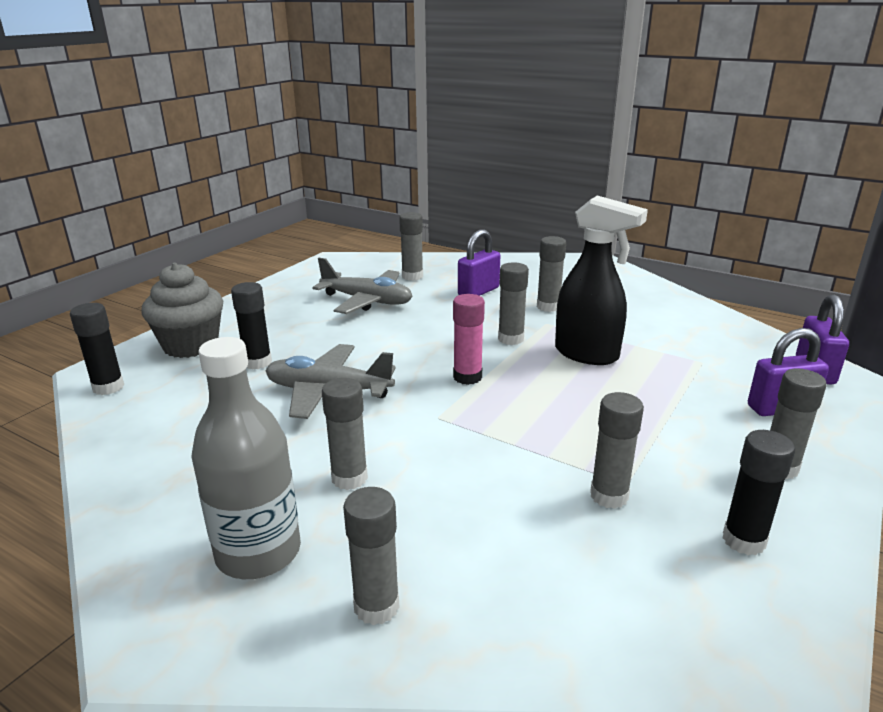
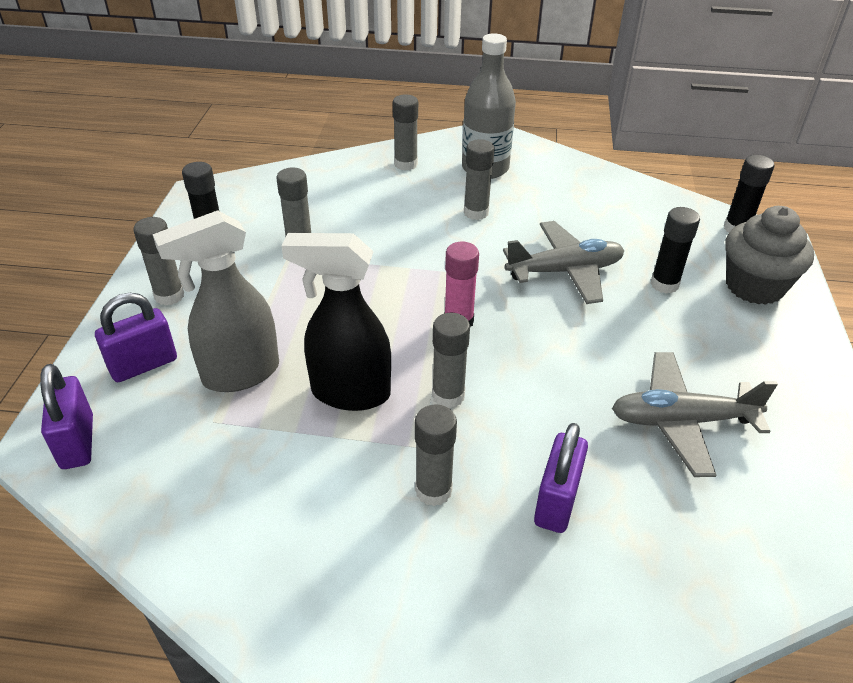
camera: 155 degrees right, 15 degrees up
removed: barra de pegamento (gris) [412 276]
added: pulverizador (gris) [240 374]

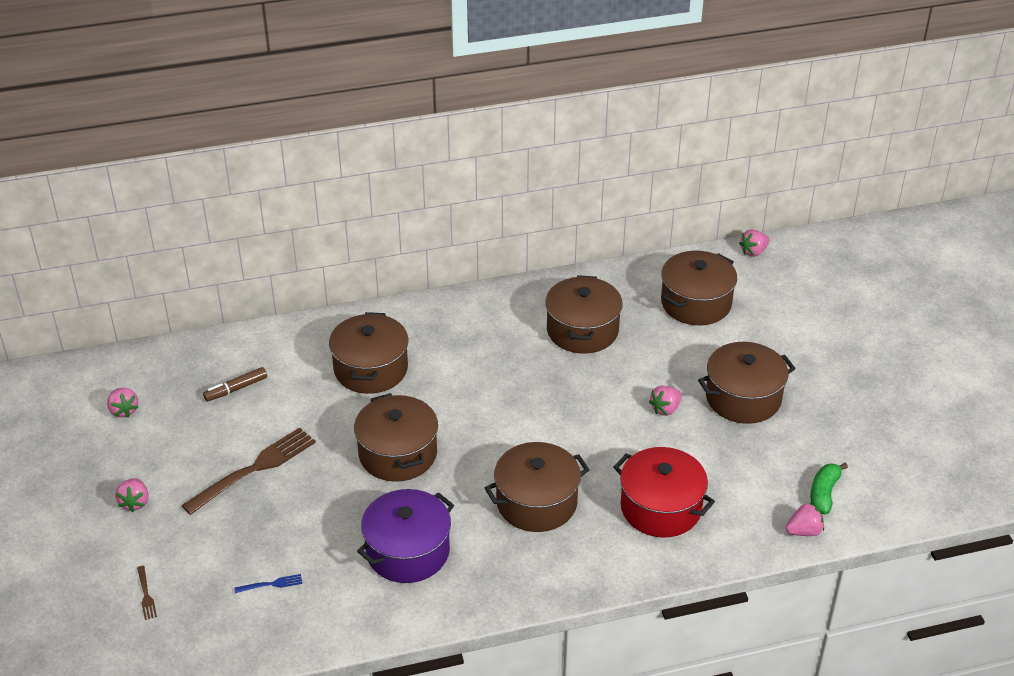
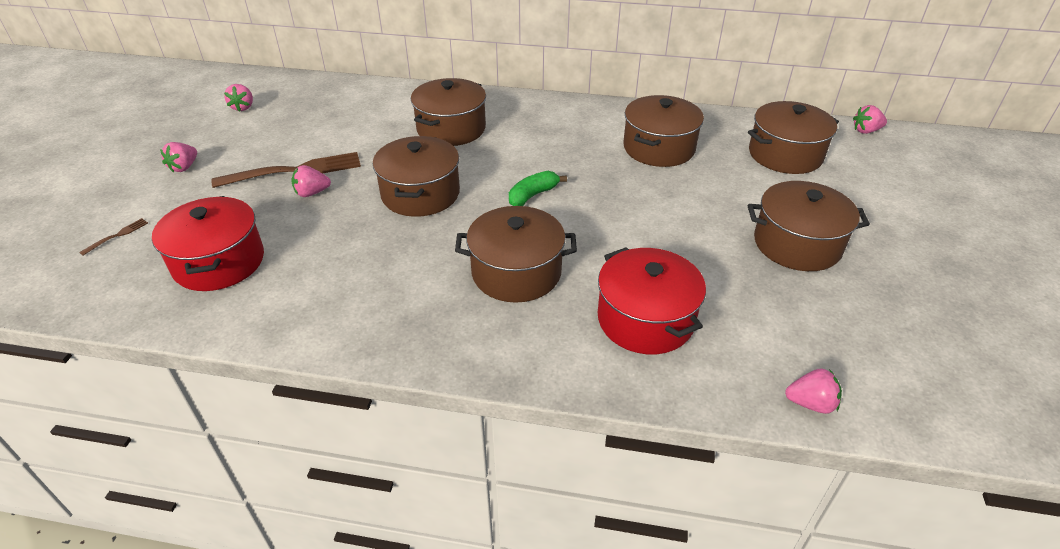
camera: 25 degrees right, 0 degrees up
removed: rotulador (marrón) [236 389]; olla (morado) [408 551]
moved: fresa (rosa) [665 409] to [312 193]; plátano (verde) [824 493] to [533 195]
replaced: tenedor (azul) [271 584] to olla (rojo) [219 262]
turned: tenedor (marrón) [146 594] = [117 236] 150 degrees counterclockwise

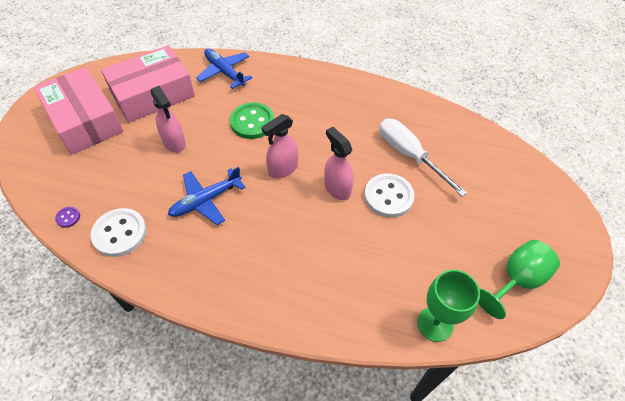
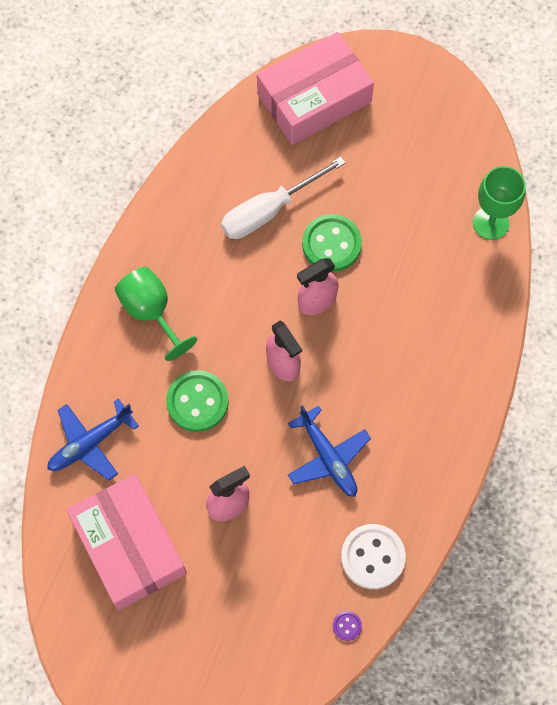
camera: 85 degrees left, 15 degrees up
moved: copa (verde) [516 280] to [151 312]; caja (rosa) [85 120] to [314 98]
recoloured: botón (blanco) [388 196] to botón (verde) [331 244]

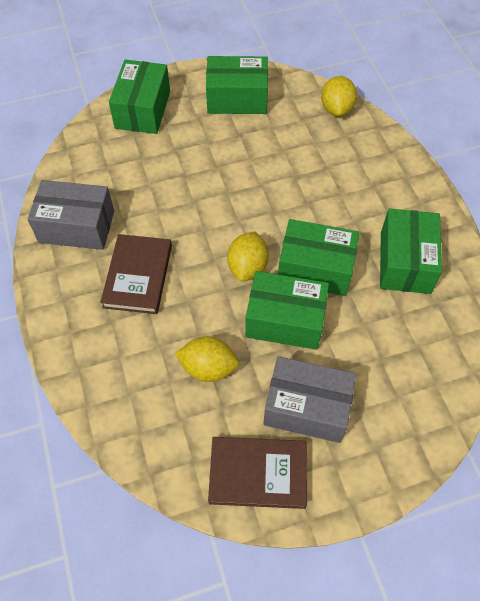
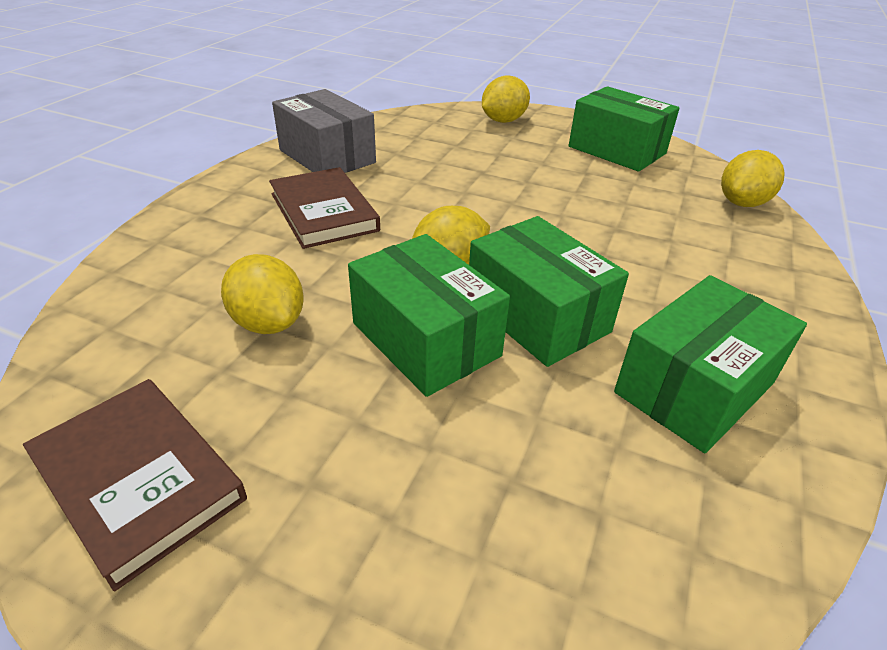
camera: 40 degrees right, 20 degrees down
removed: caja (gris) [306 408]
replaced: caja (verde) [142 110] to limón (amarillo) [503 121]
turned: libro (marrón) [138 276] = [324 212] 75 degrees counterclockwise

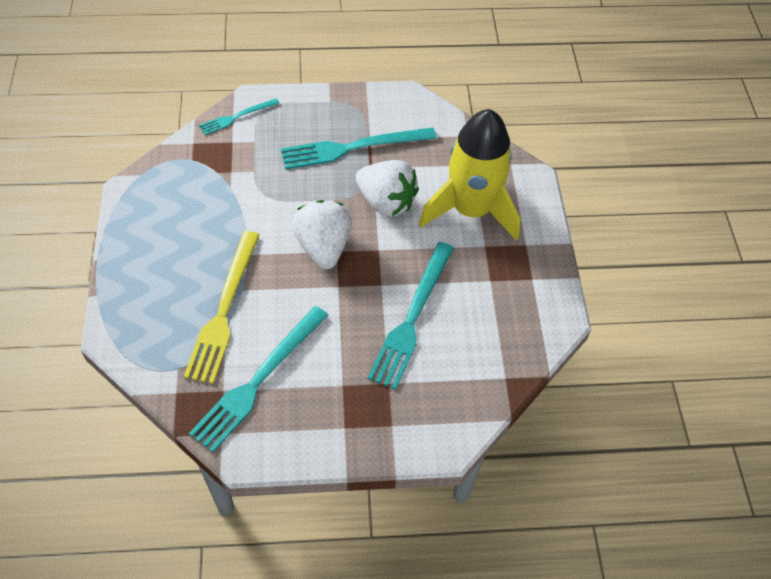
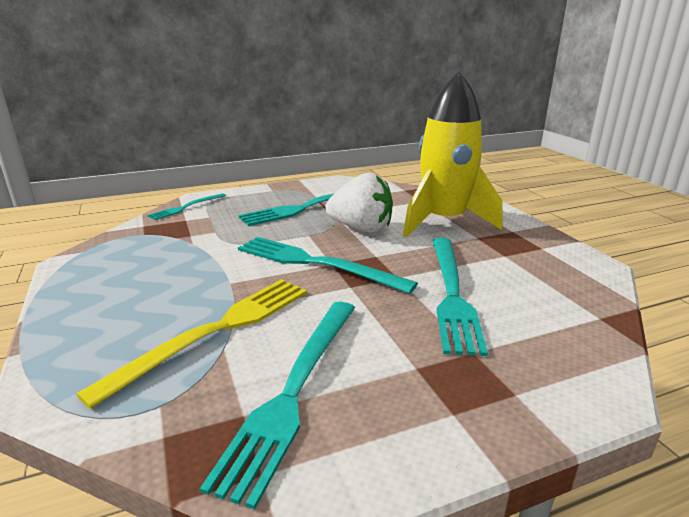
camera: 15 degrees left, 30 degrees down
replaced: fresa (blanco) [323 247] to tenedor (turquesa) [316 263]
turned: tenedor (amarillo) [224 310] = [216 331] 135 degrees counterclockwise

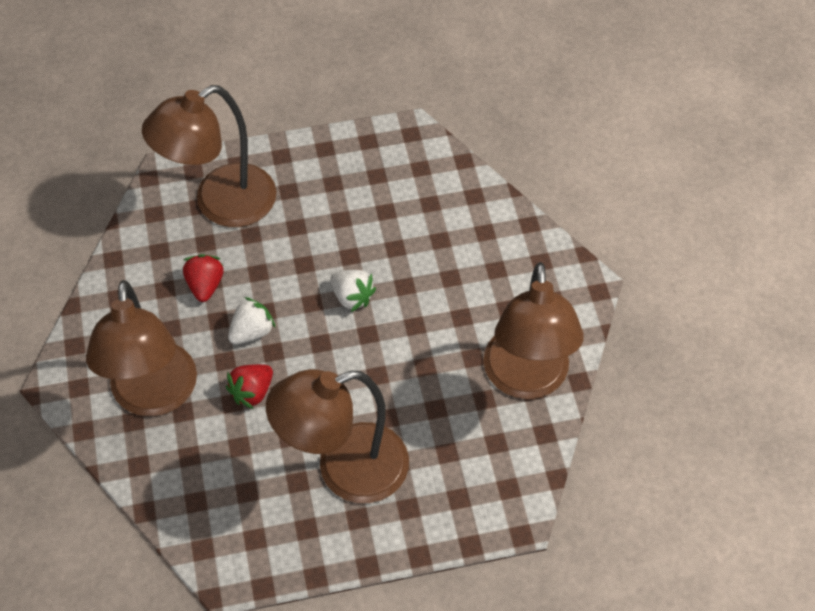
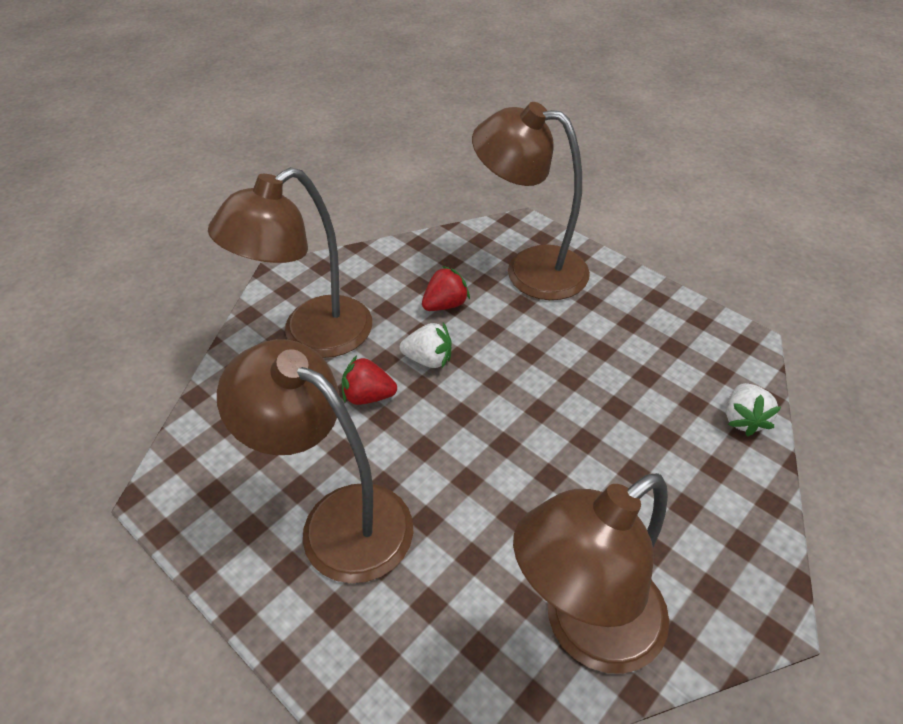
camera: 55 degrees right, 10 degrees down
moved: fresa (blanco) [352 297] to [743 419]

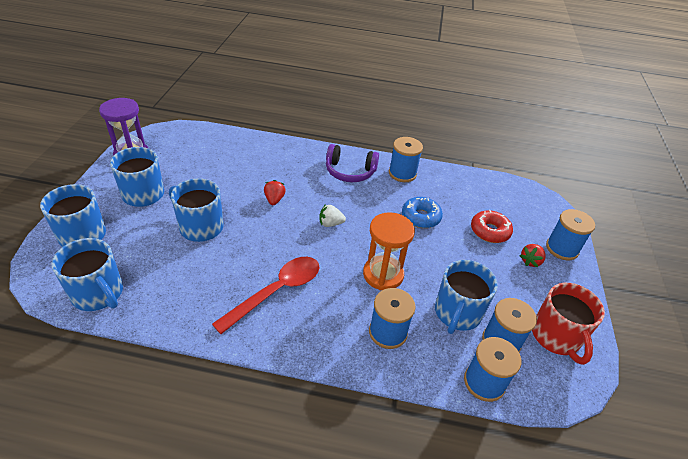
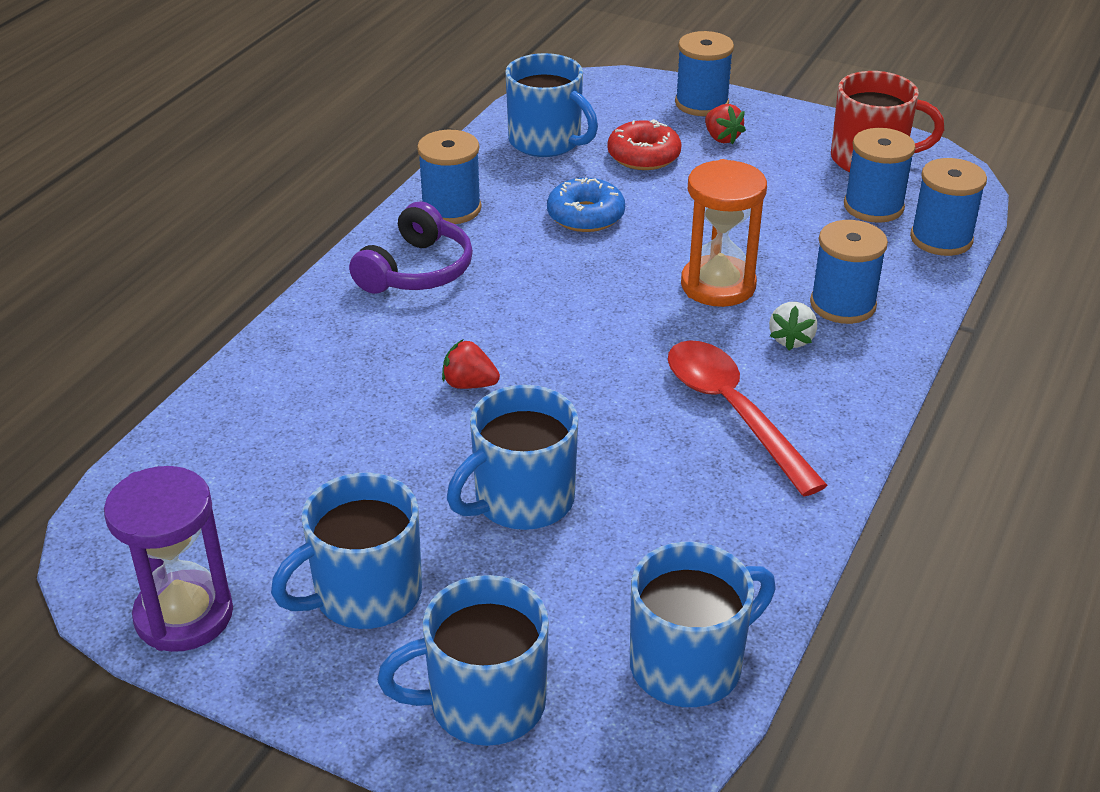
camera: 70 degrees left, 5 degrees down
moved: taza (azul) [457 313] to [546 142]; fresa (blanco) [330 223] to [791 339]

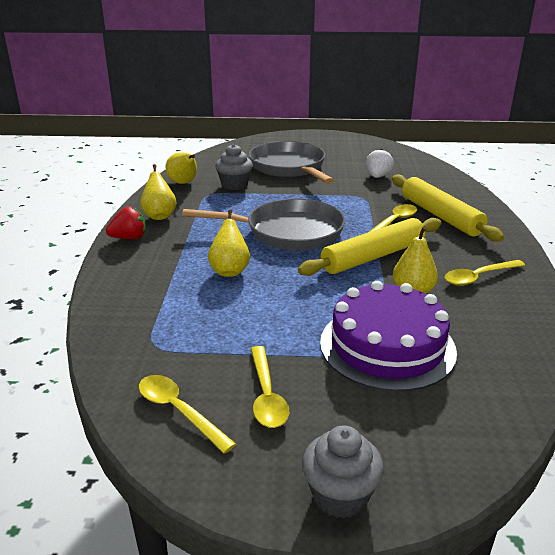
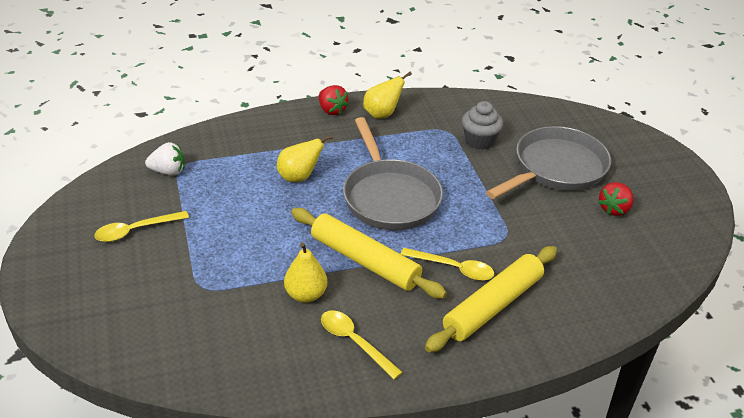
camera: 70 degrees right, 10 degrees up
removed: cuchara (amarillo) [179 411]; pera (amarillo) [184 183]; magdalena (gris) [340 495]; tarta (morado) [387 346]
added: fresa (rojo) [614 209]
moved: fresa (blanco) [378 176] to [168 171]

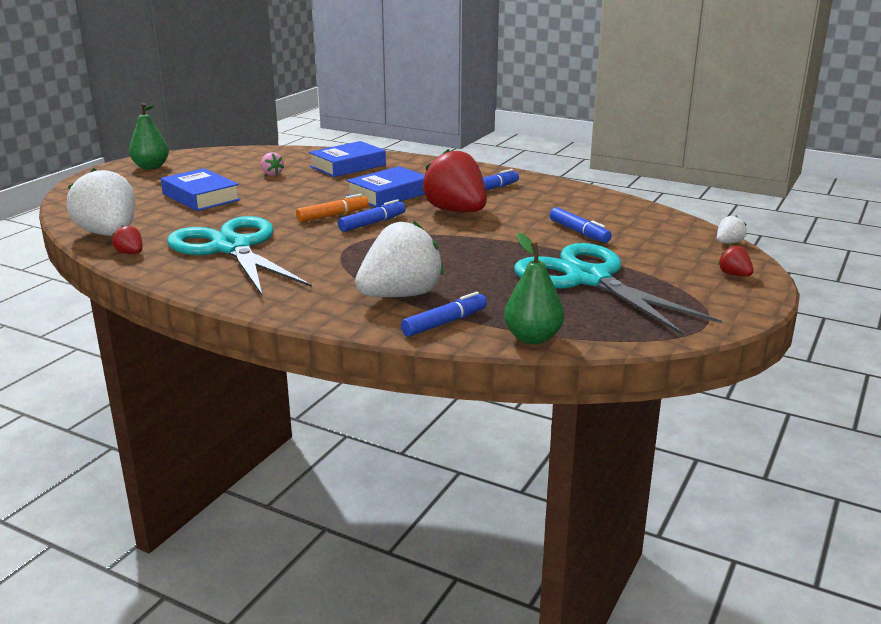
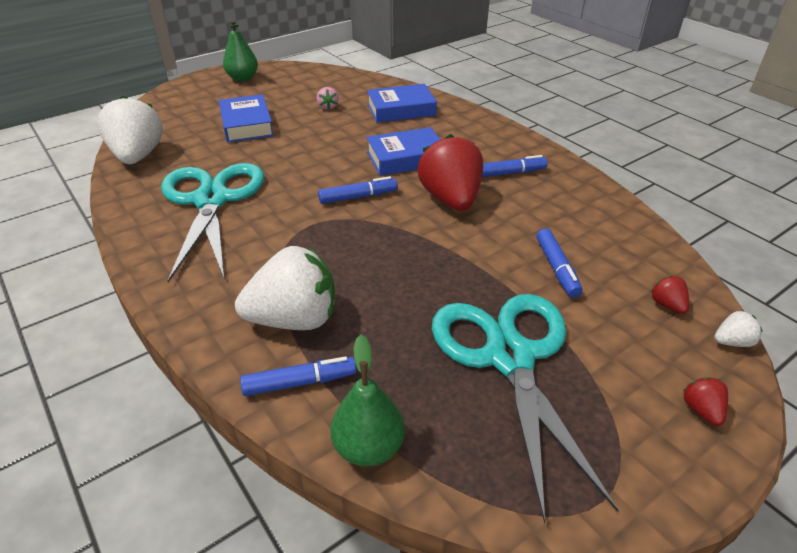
camera: 25 degrees right, 15 degrees up
removed: rotulador (naranja) [333 215]
moved: fresa (rojo) [130 253] to [667 305]

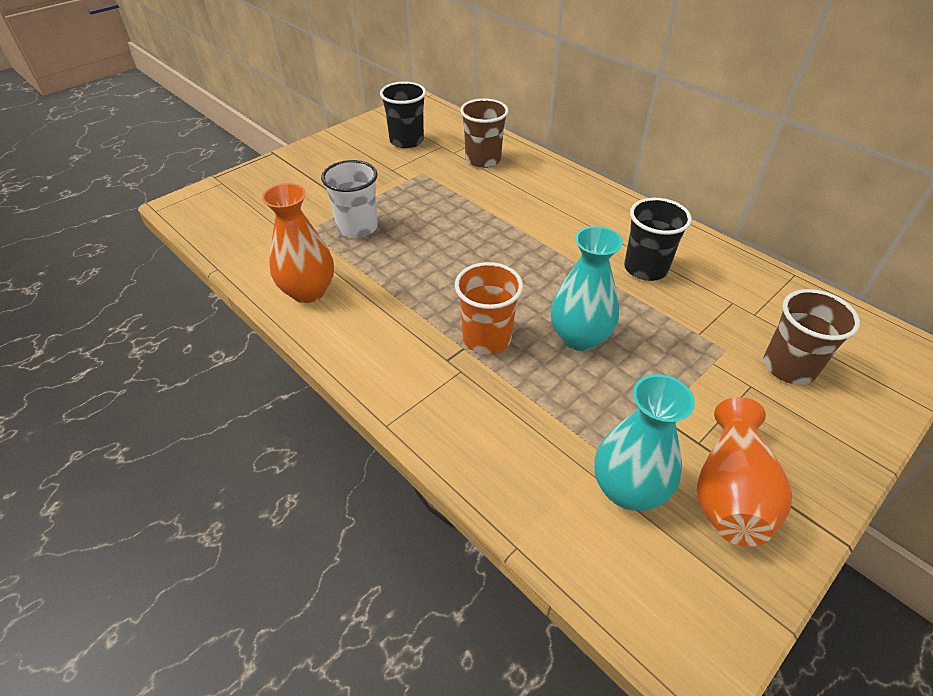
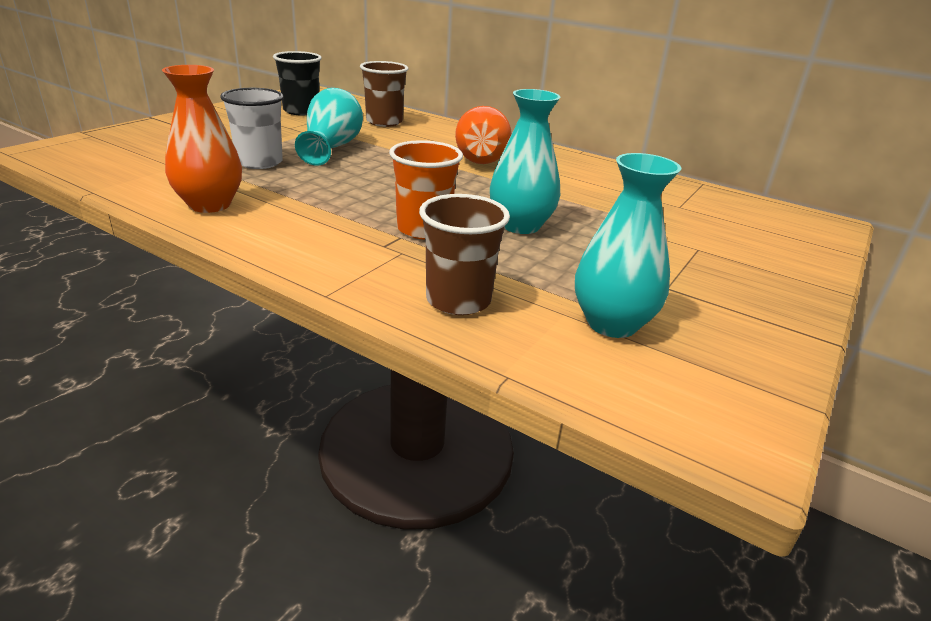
camera: 15 degrees left, 15 degrees down
removed: vaso (negro) [645 268]
added: florero (turquesa) [331 148]
moved: vaso (marrón) [789 367] to [458 300]; florero (naranja) [730 492] to [482 157]

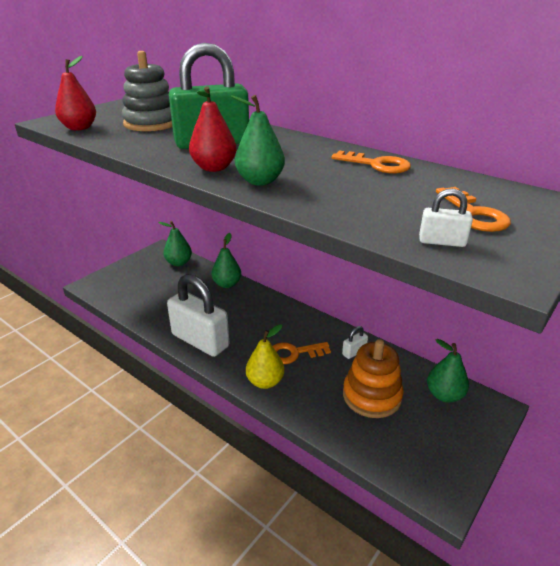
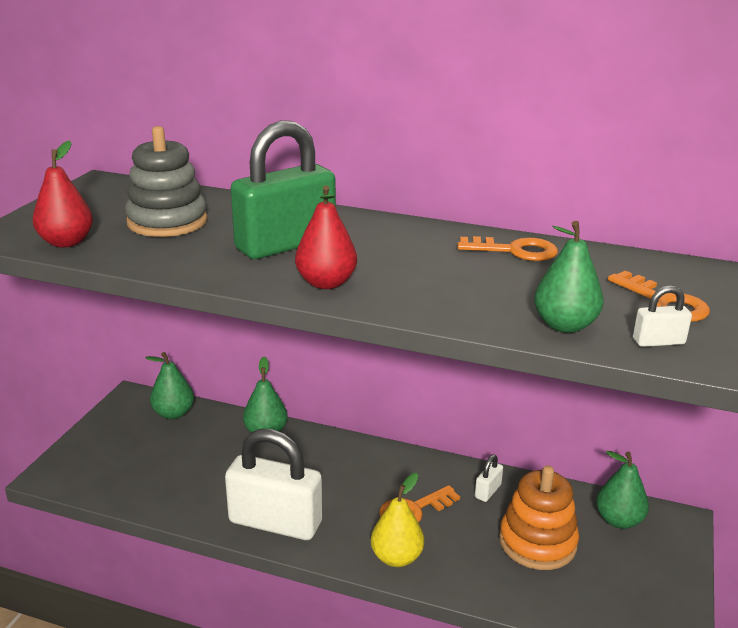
camera: 20 degrees left, 5 degrees down
moved: pera (verde) [260 181] to [565 325]

